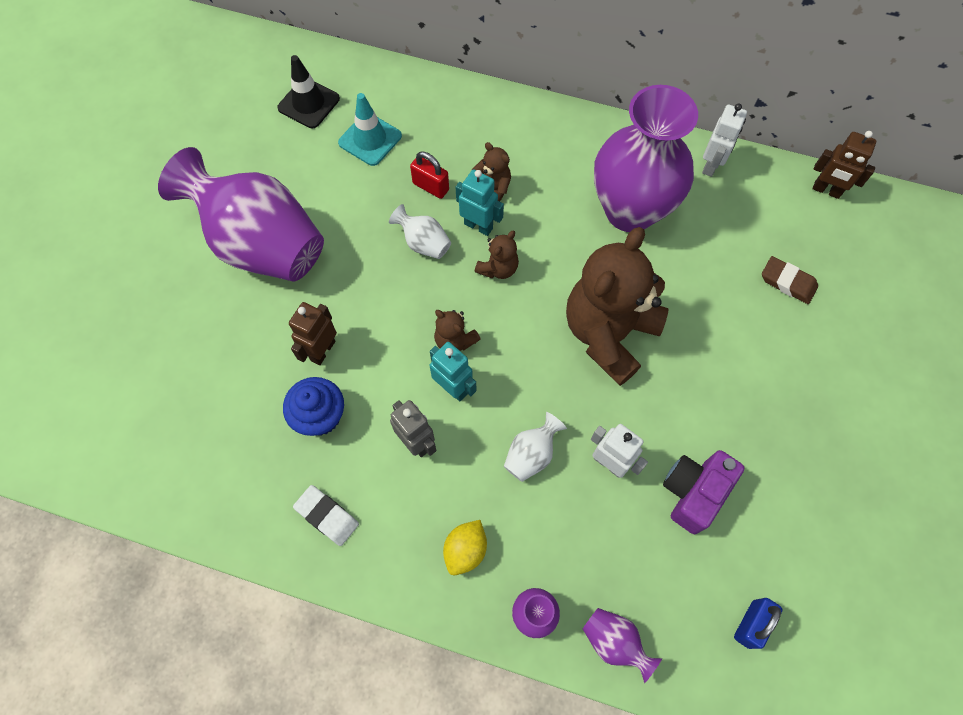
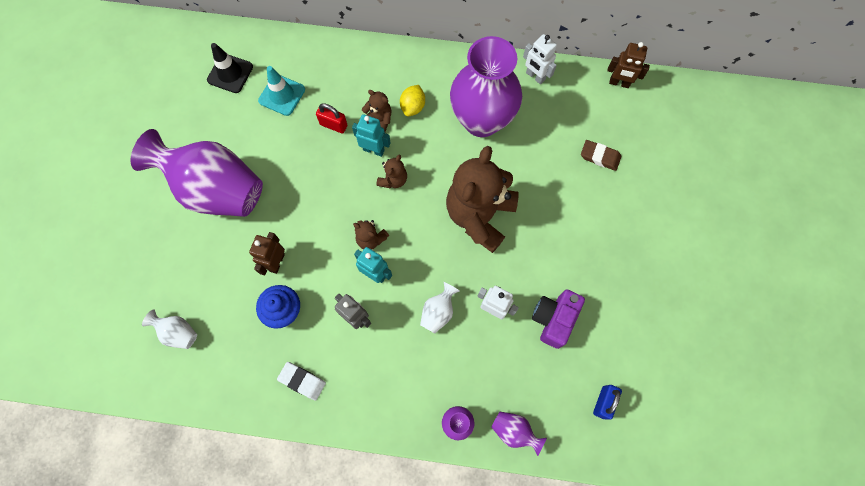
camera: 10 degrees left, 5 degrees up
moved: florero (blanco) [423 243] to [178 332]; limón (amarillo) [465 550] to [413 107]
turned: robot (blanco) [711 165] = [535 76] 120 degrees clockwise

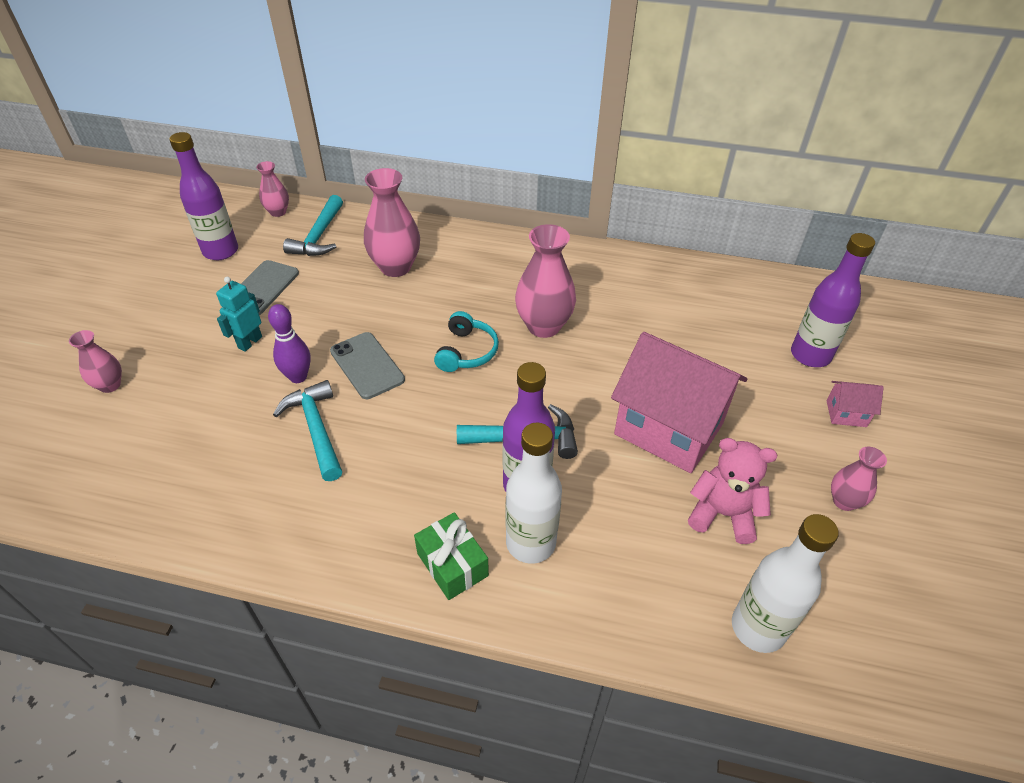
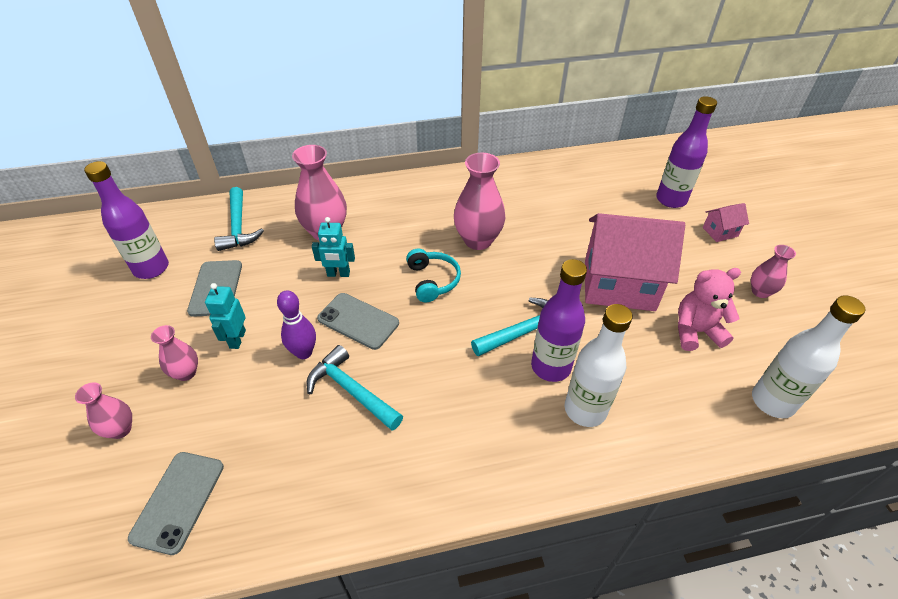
camera: 25 degrees left, 0 degrees up
removed: regalo (verde) [452 564]
added: móvil (gris) [178 501]; robot (turquesa) [338 274]
moved: florero (rosa) [278 212] to [186 373]

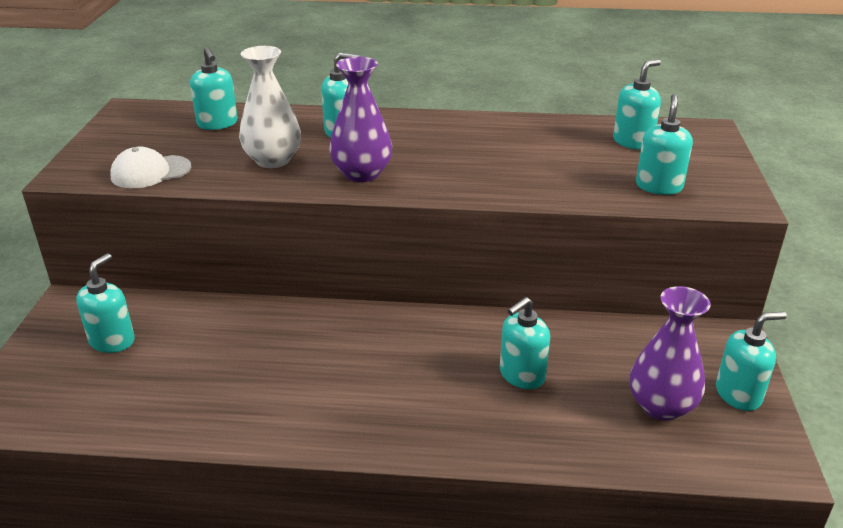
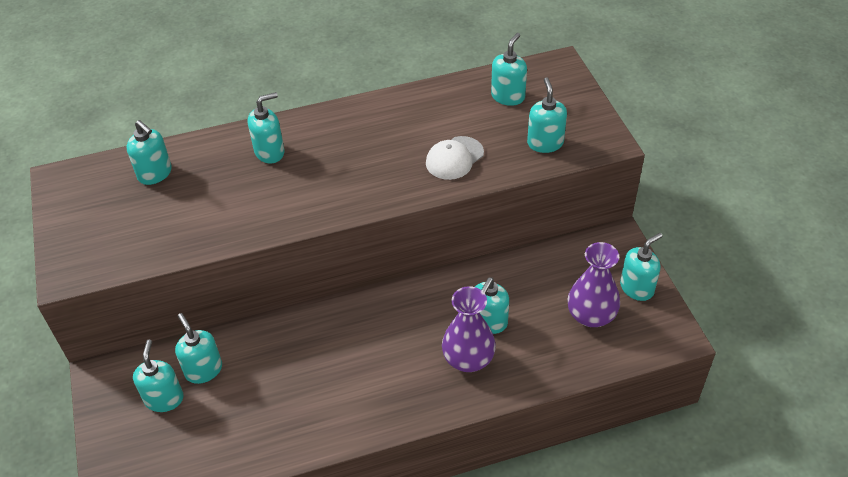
camera: 20 degrees left, 15 degrees up
removed: florero (blanco) [273 160]
added: dispensador de jabón (turquesa) [203 370]
moved: gorra (blanco) [150 172] to [454 158]; florero (morado) [362 174] to [468 359]

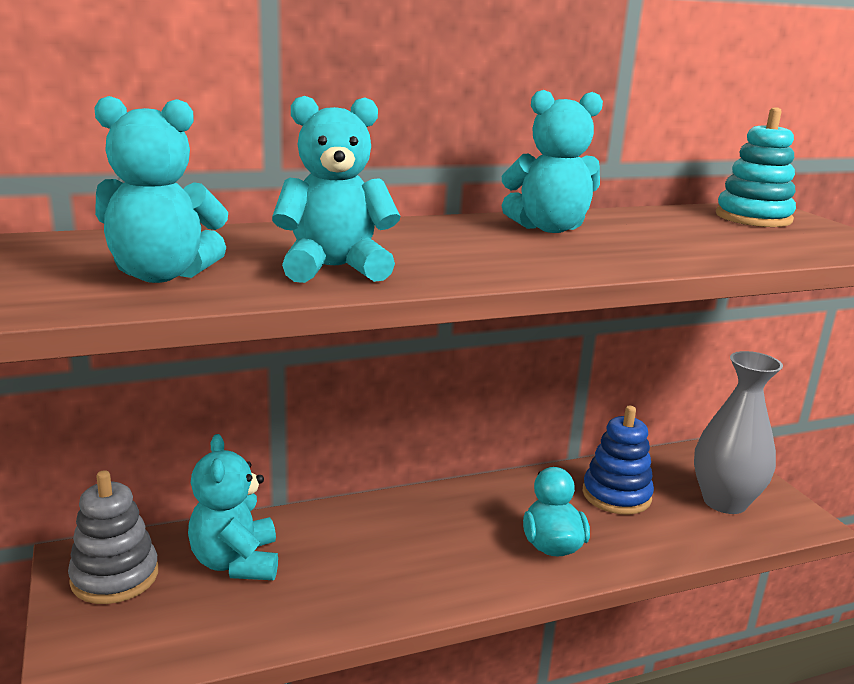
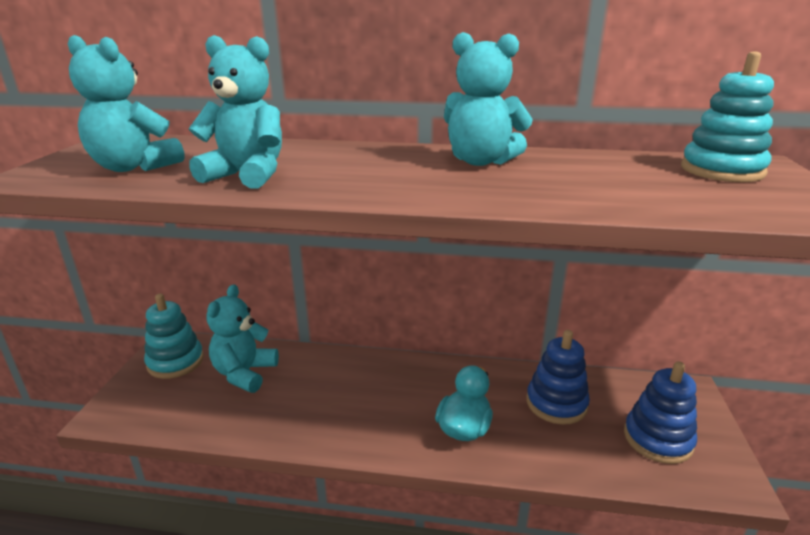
camera: 30 degrees right, 5 degrees up
replaced: florero (gris) [724 502] to juguete apilable (azul) [657 439]
recoloured: juguete apilable (gris) [115 577] to juguete apilable (turquesa) [175 362]

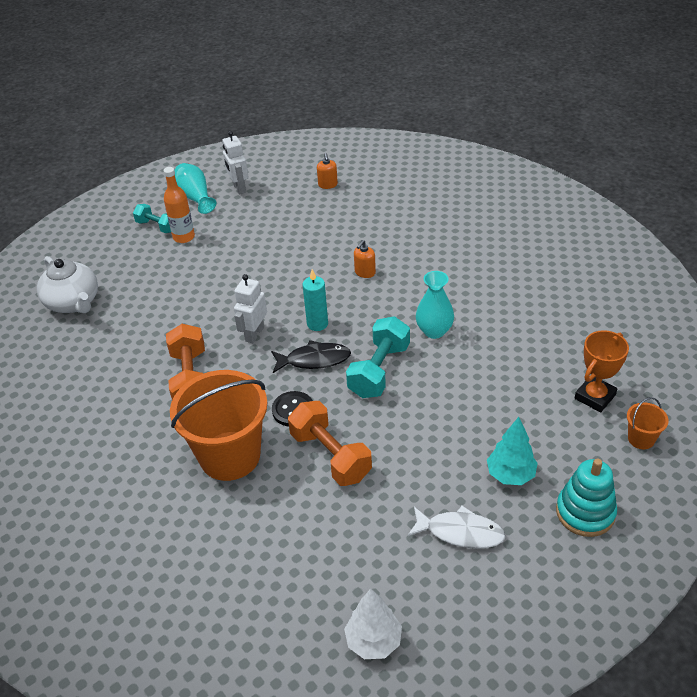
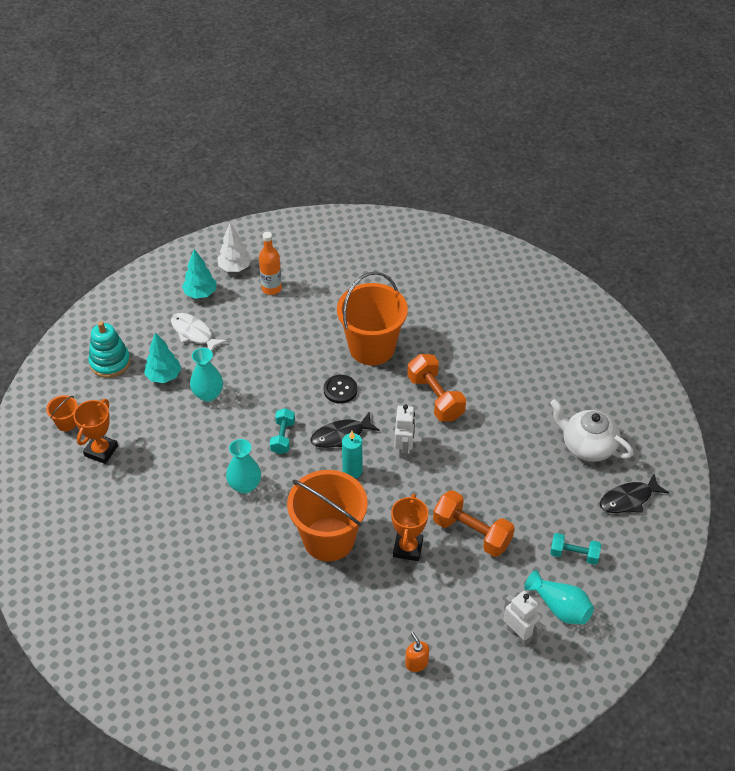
camera: 160 degrees right, 5 degrees up
added: árbol (turquesa) [200 294]; florero (turquesa) [208 394]; trofeo (naranja) [408 548]; pez (negro) [628 499]
moved: botella (naranja) [184 237] to [271 288]; mancuerna (naranja) [330 456] to [472 533]
replaced: dispensador de jabón (naranja) [365 272] to balde (naranja) [328 539]
turned: pez (blanco) [460 532] = [194 333] 45 degrees clockwise
resized: mancuerna (turquesa) [379 370] = [283 437] x0.61

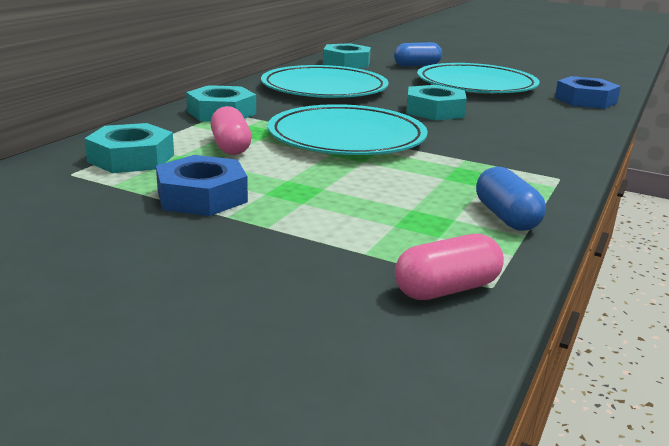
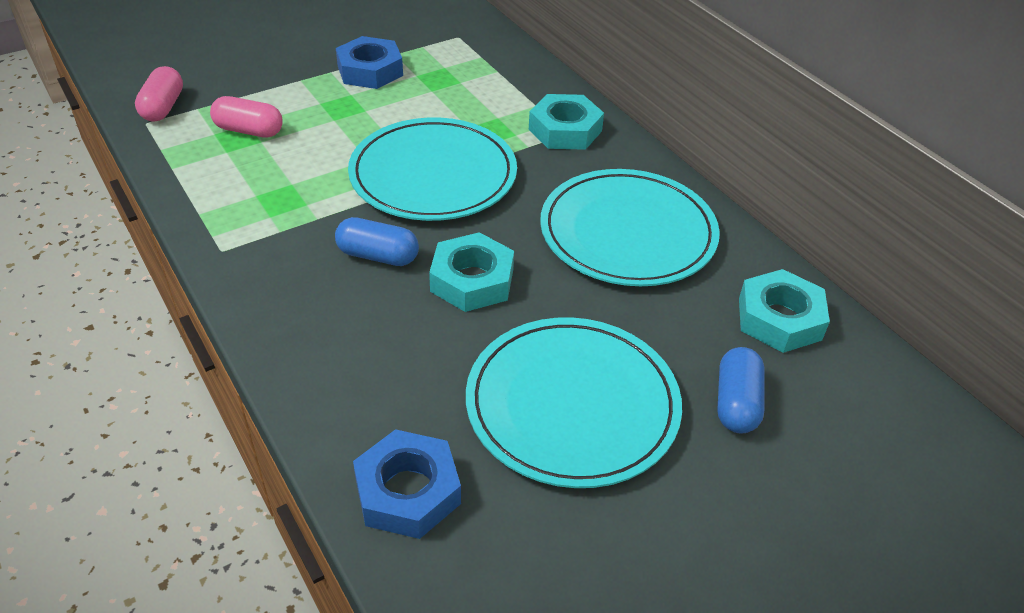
camera: 120 degrees right, 20 degrees up
removed: tuerca (turquesa) [131 158]
moved: cápsula (rosa) [231 146] to [249 131]; cápsula (azul) [506 217] to [378 256]

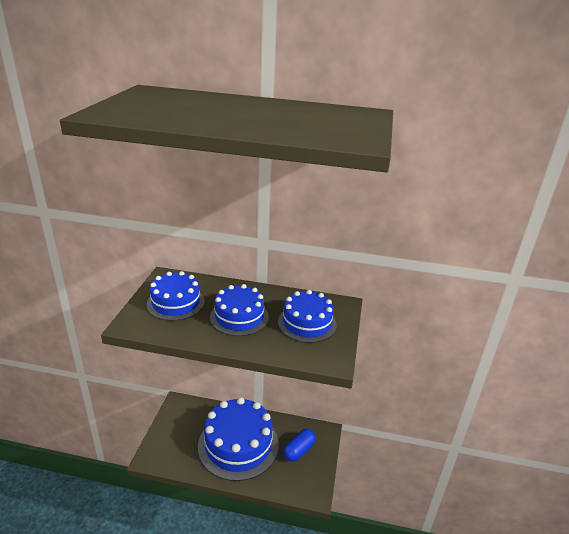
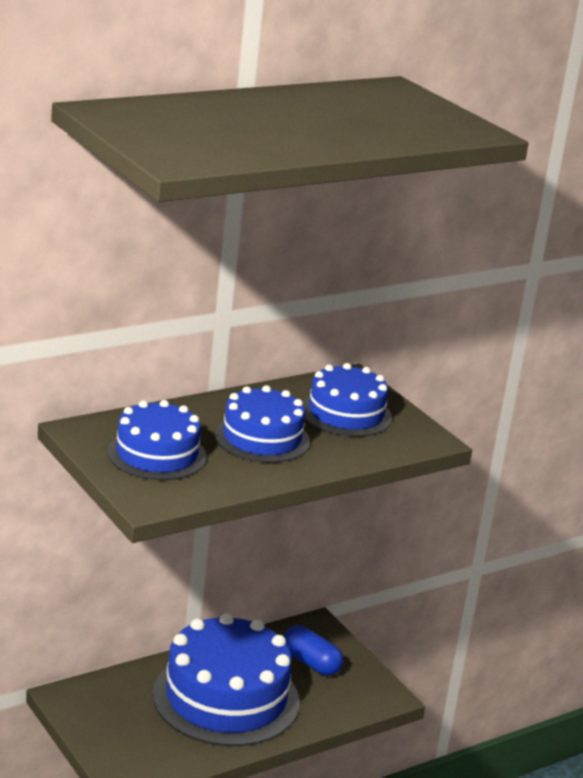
camera: 45 degrees left, 5 degrees down
turned: cápsula (azul) [299 450] = [311 663] 45 degrees counterclockwise

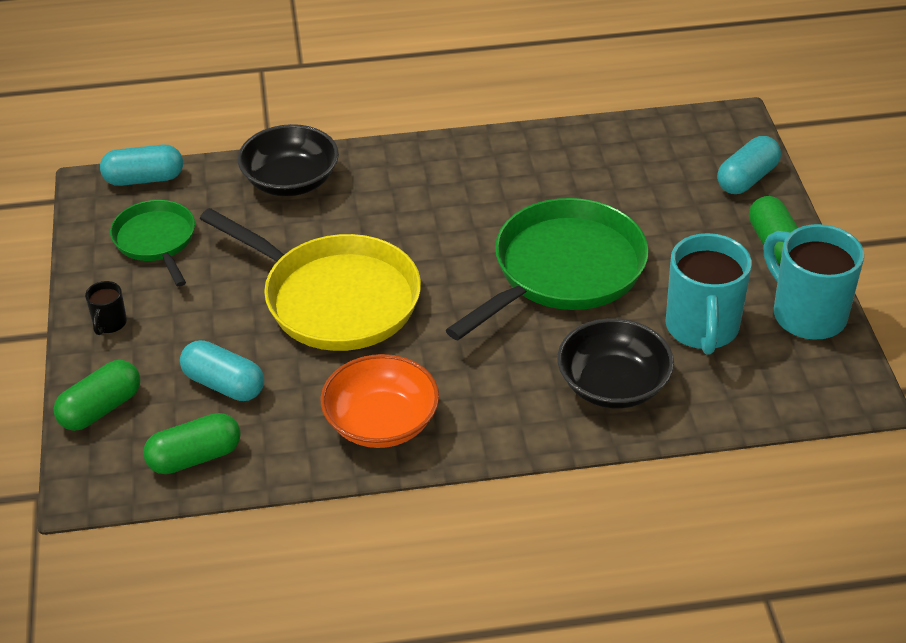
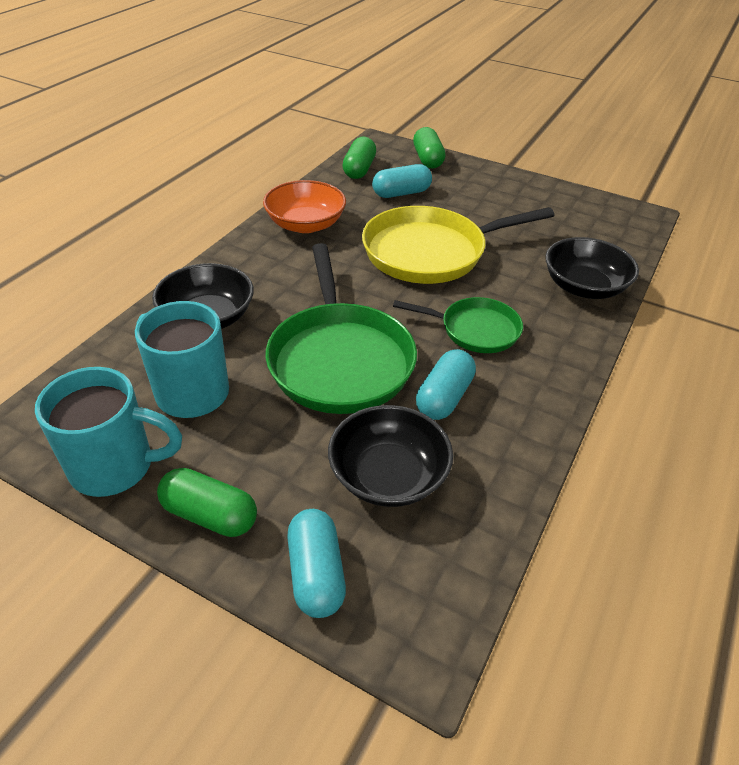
camera: 125 degrees right, 0 degrees up
removed: taza (negro) [109 324]
added: cuenco (negro) [388 475]
moved: sartén (verde) [156 241] to [475 330]; cápsula (turquesa) [144 179] to [444 397]

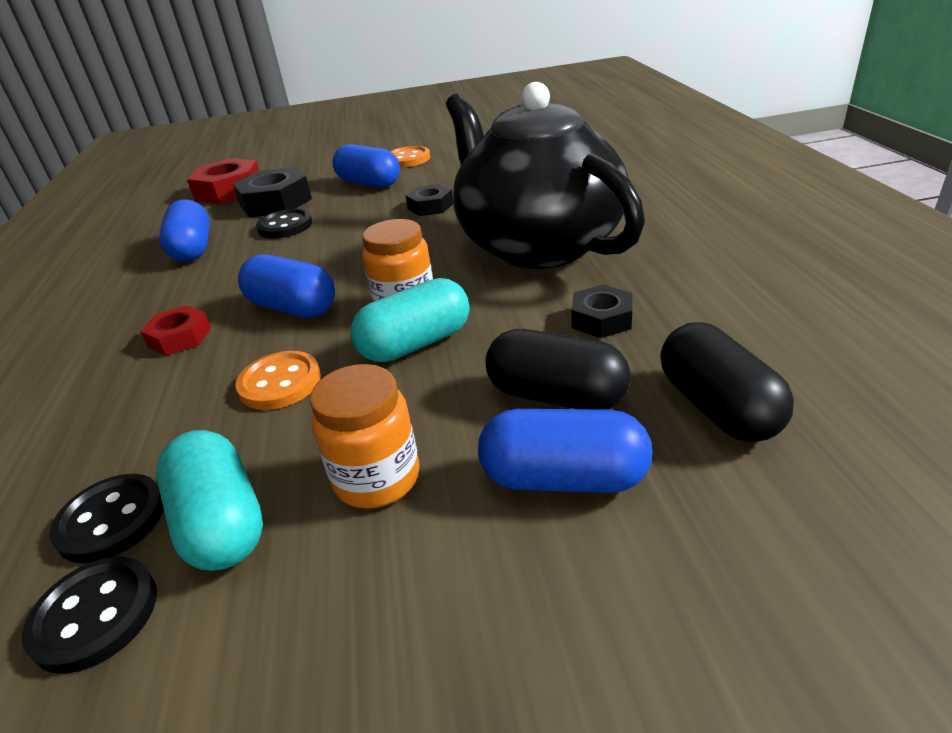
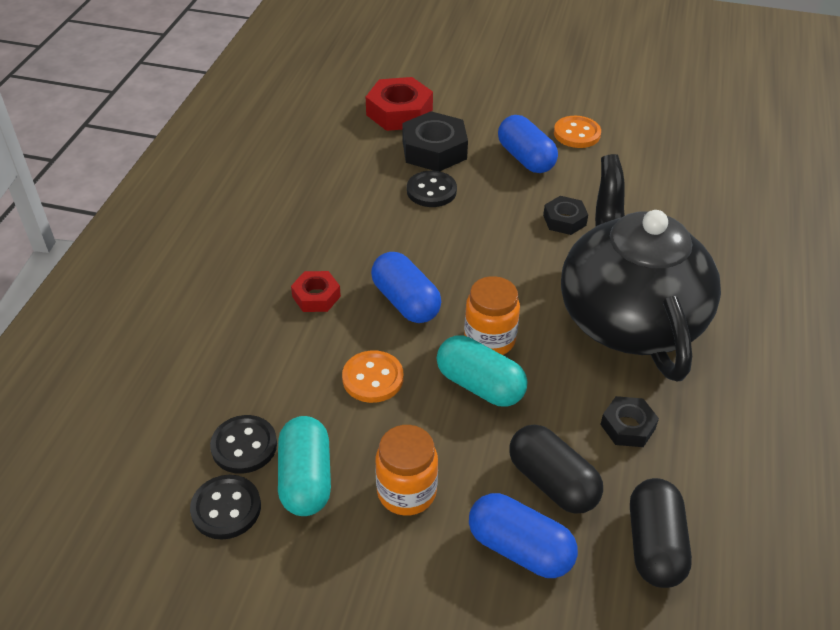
camera: 20 degrees right, 10 degrees up
removed: cápsula (azul) [193 249]
turned: cápsula (turquesa) [416 344] = [480 385] 45 degrees clockwise

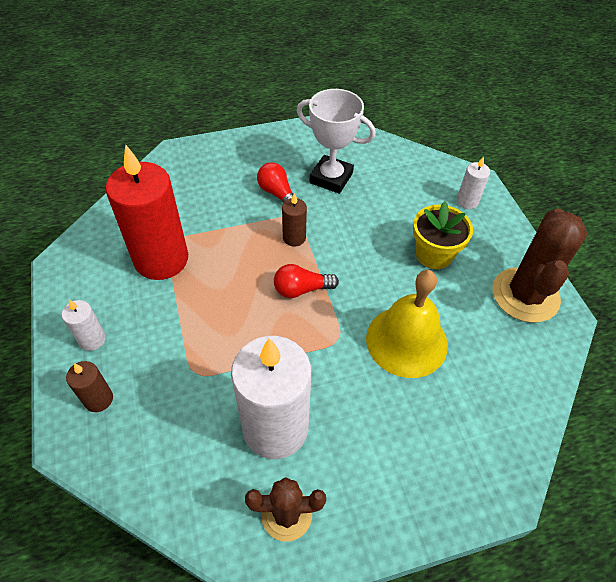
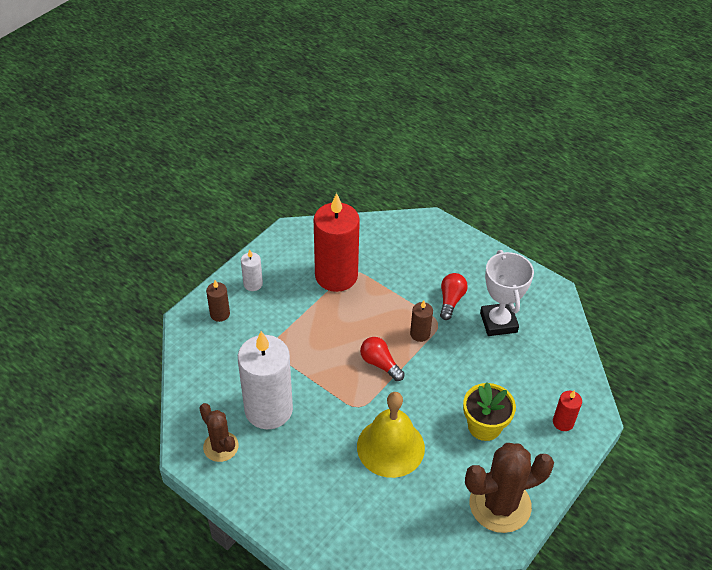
camera: 55 degrees right, 5 degrees down
recoloured: vela (blanco) [467 201] to vela (rojo) [563 422]

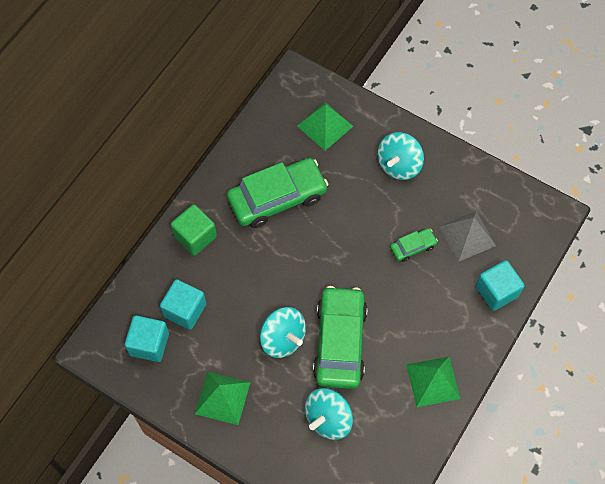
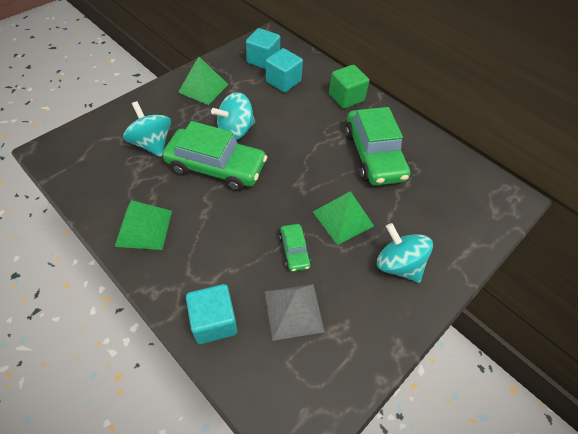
camera: 100 degrees right, 10 degrees down
moved: pirámide (verde) [325 126] to [342 218]

